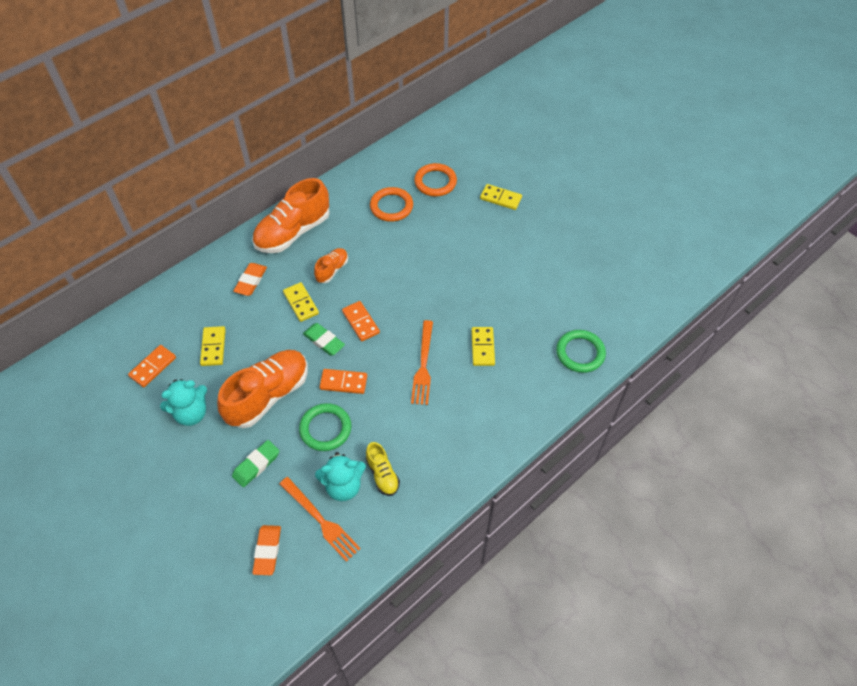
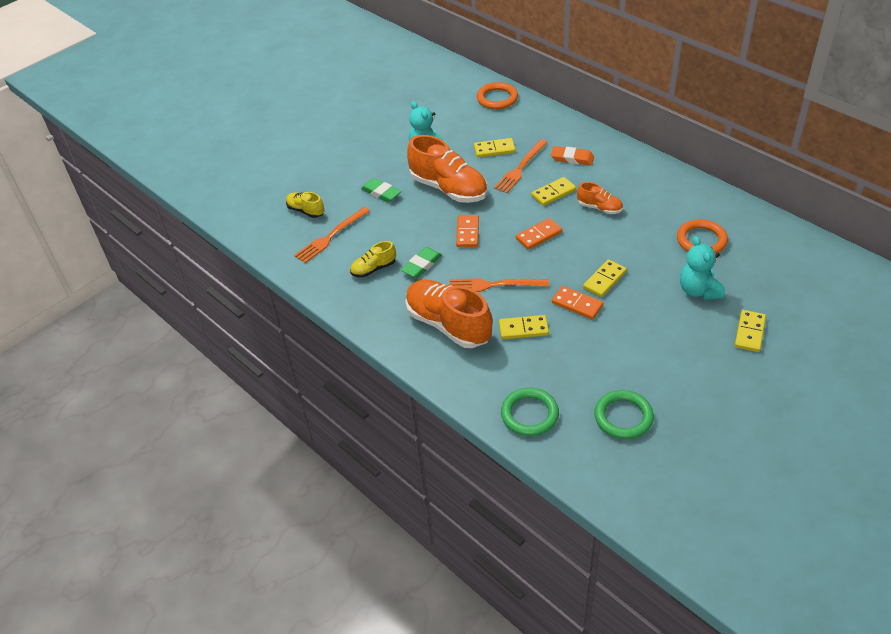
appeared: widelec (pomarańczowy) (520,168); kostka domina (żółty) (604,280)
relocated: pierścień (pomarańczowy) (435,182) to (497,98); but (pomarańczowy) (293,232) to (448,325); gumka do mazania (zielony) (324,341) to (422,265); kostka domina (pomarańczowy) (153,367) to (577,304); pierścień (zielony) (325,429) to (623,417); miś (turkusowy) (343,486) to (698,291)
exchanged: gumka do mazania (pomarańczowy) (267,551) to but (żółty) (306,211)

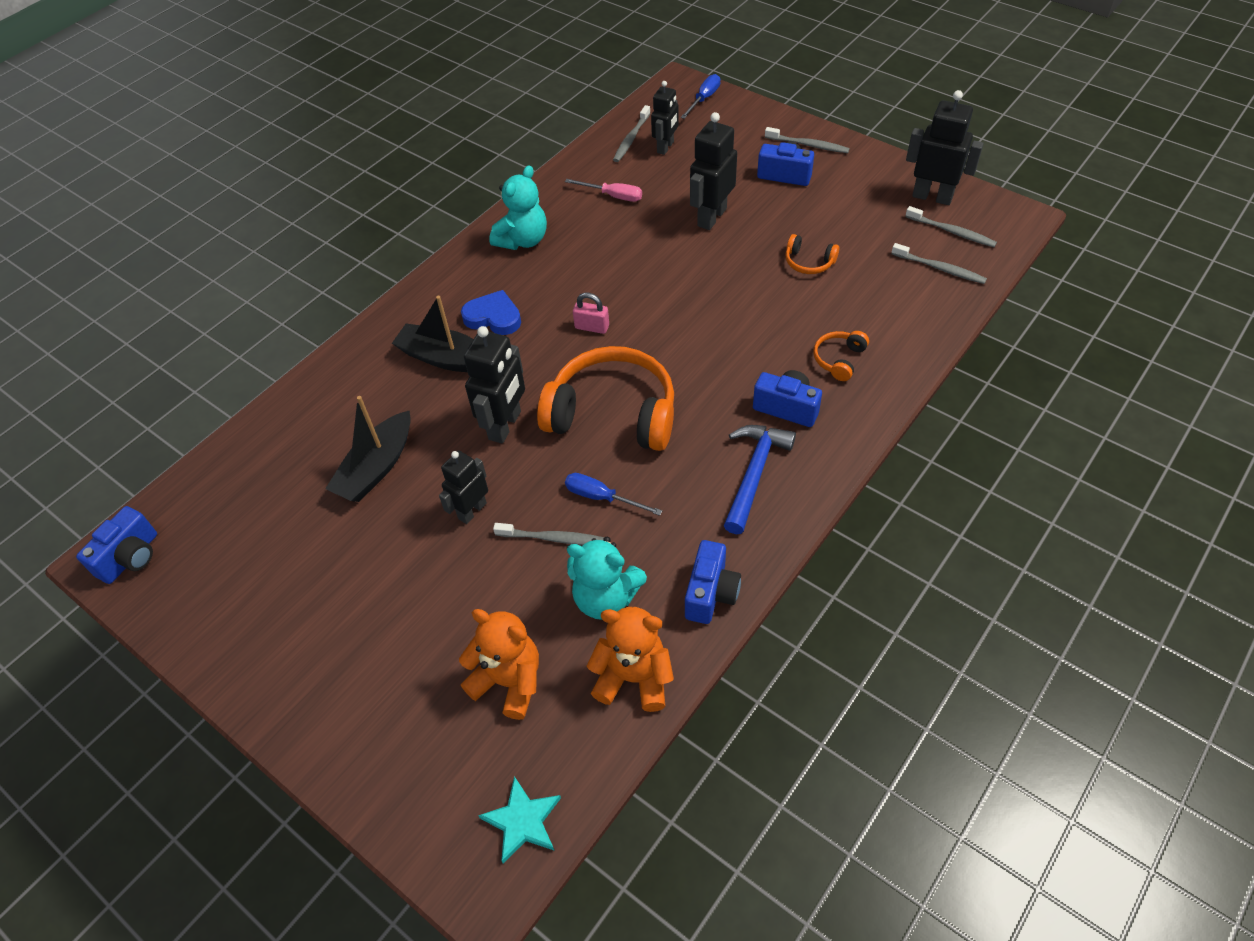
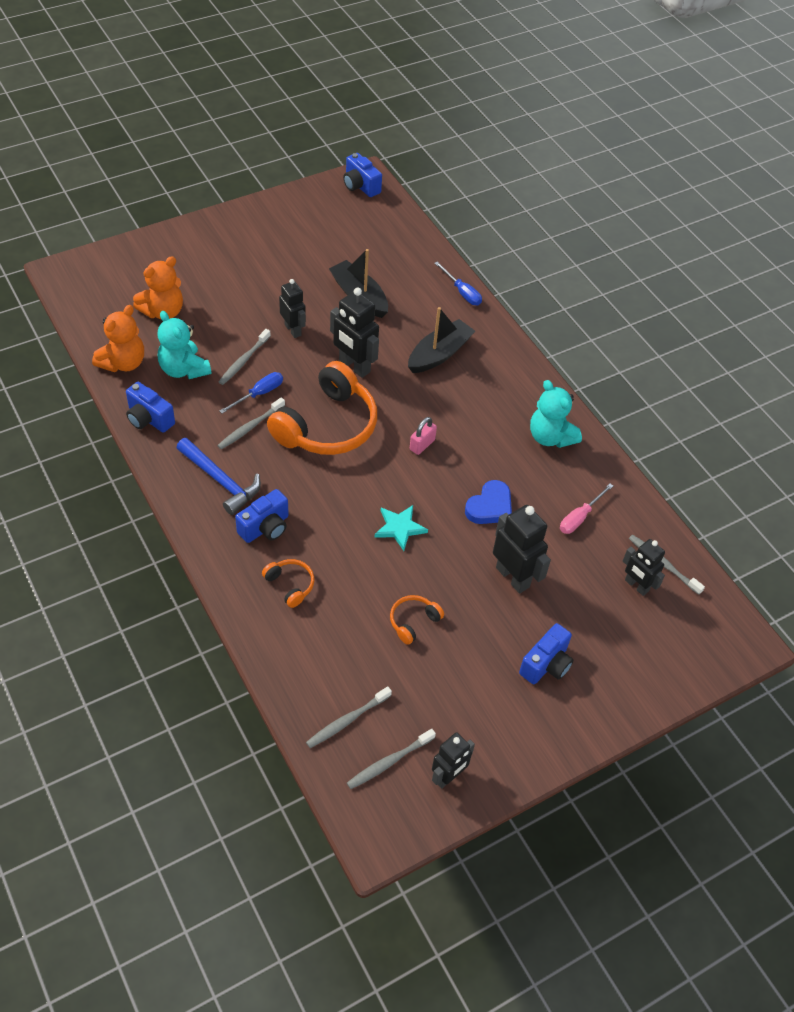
relocated: śrubokręt (niebieski) (704,99) to (462,292); szczoteczka do zębów (szary) (808,145) to (250,427); serce (niebieski) (493,317) to (490,506); gwiazda (turkusowy) (522,821) to (399,528)
spun: miś (turkusowy) (605,598) = (184,369) 75 degrees counterclockwise
size: robot (czarny) (932,197) = (448,776) x0.66

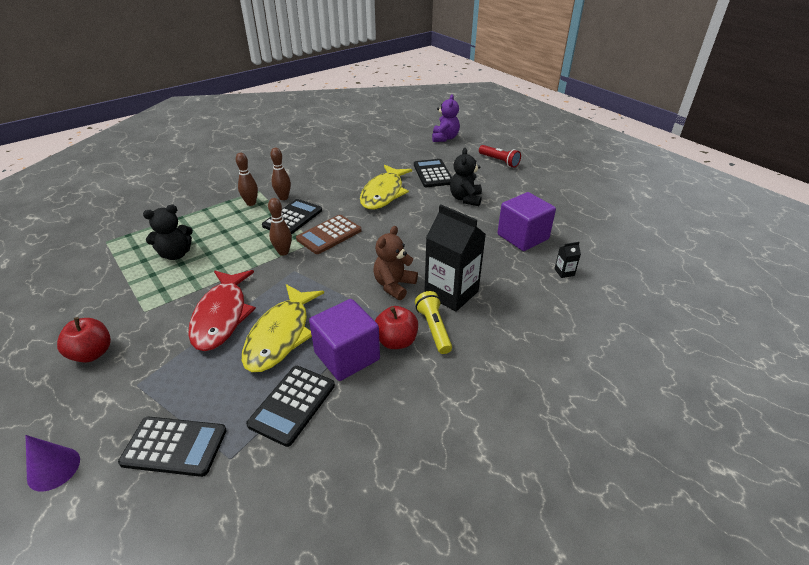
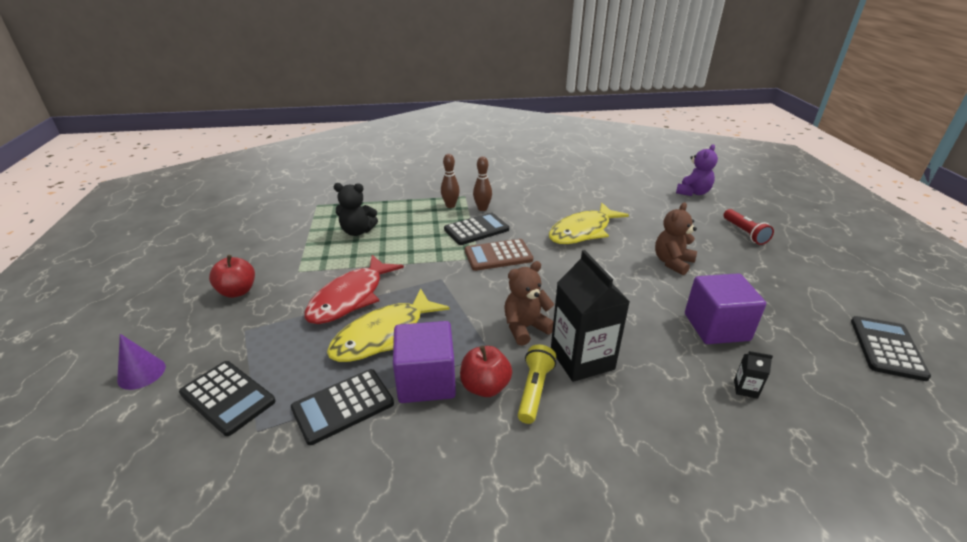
missing: kręgiel (brązowy) (283,252)
relocated: kalkulator (czarny) (433,174) to (887,348)
colour: miś (czarny) (465,199) to miś (brązowy) (672,262)

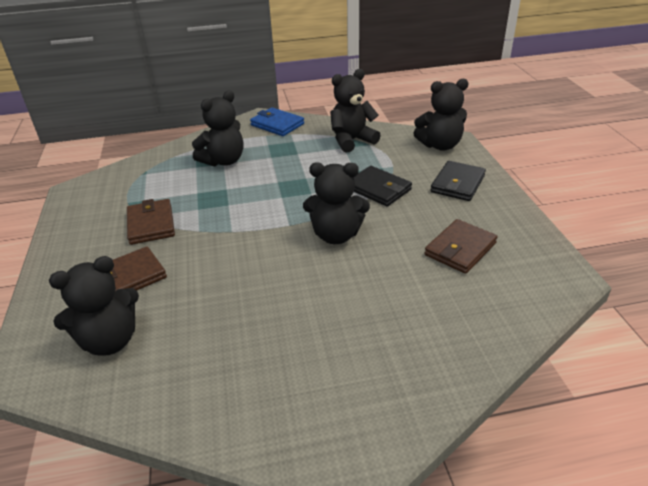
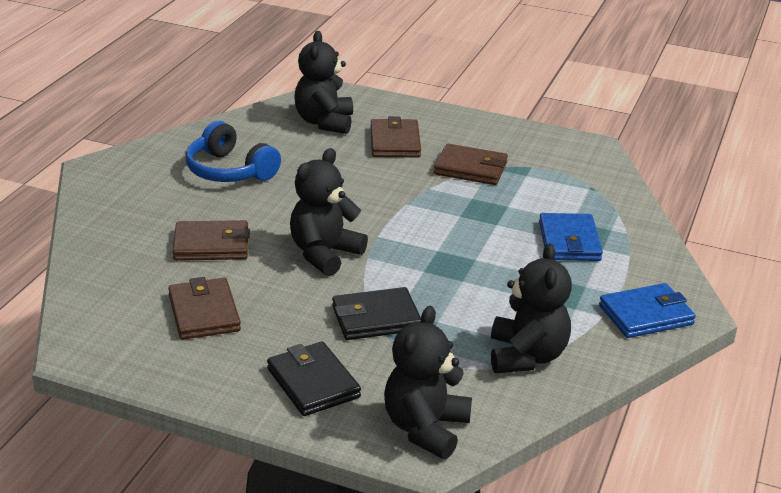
appeared: słuchawki (niebieski) (229,171); portfel (brązowy) (211,245)
exchanged: miś (czarny) (223,161) to portfel (niebieski) (569,241)

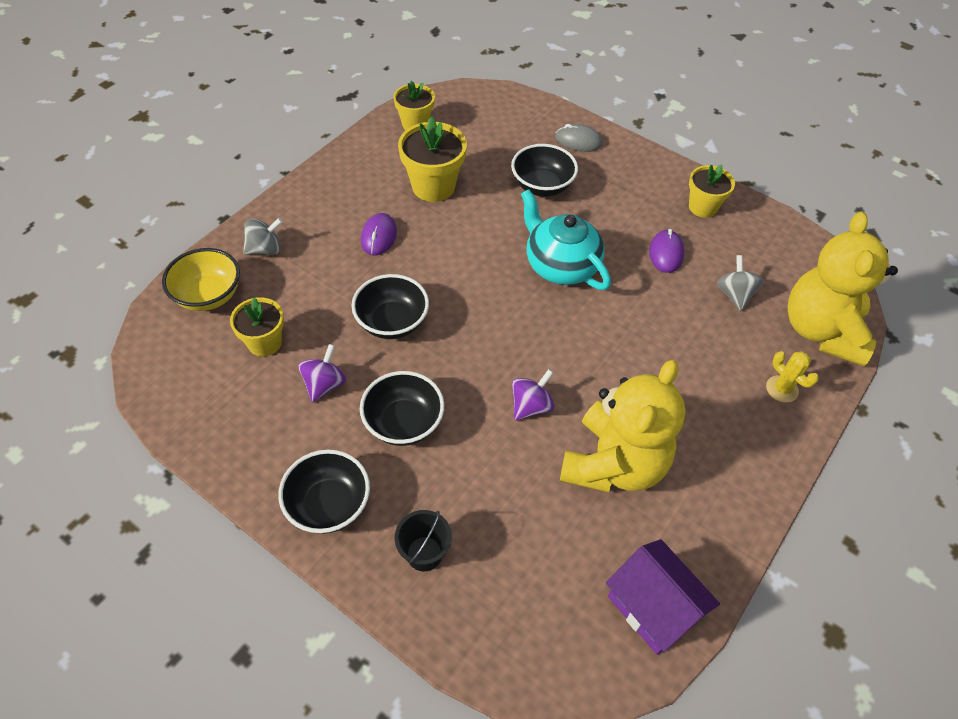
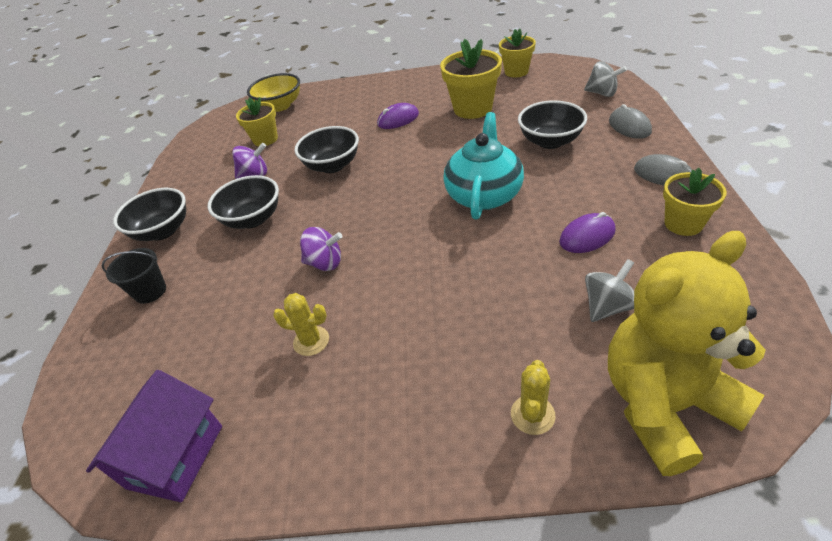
appeared: myszka (szary) (663,174)
relocated: bączek (szary) (265,249) to (602,93)
exchanged: miś (żółty) (613,464) to kaktus (żółty) (311,341)

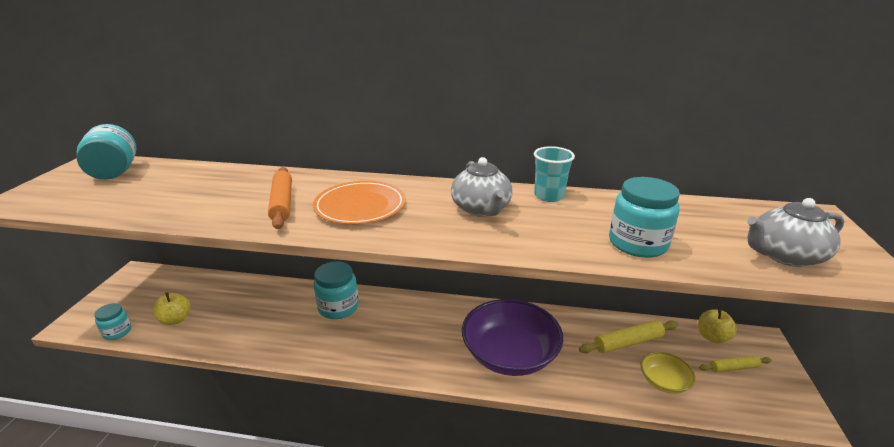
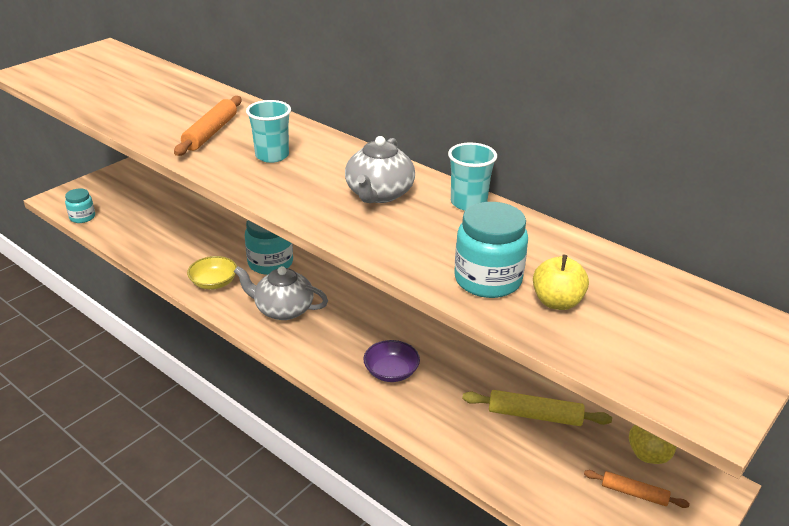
missing: słoik (turkusowy) (114,172)
relocated: imbryk (szary) (784,255) to (283,309); jabłko (żółty) (175,319) to (557,302); miska (żółty) (663,382) to (214,282)
exchanged: talerz (pomarańczowy) (360,206) to szklanka (turkusowy) (272,156)
colour: wałek do ciasta (żółty) (733,367) to wałek do ciasta (pomarańczowy) (634,493)
size: miska (fioletowy) (510,355) = (391,372) x0.49

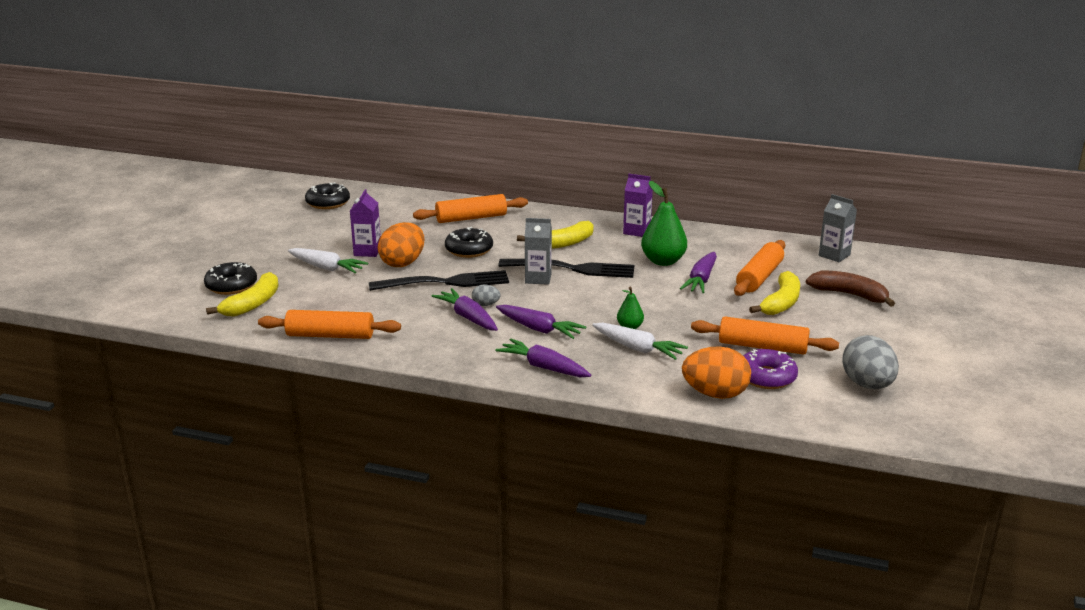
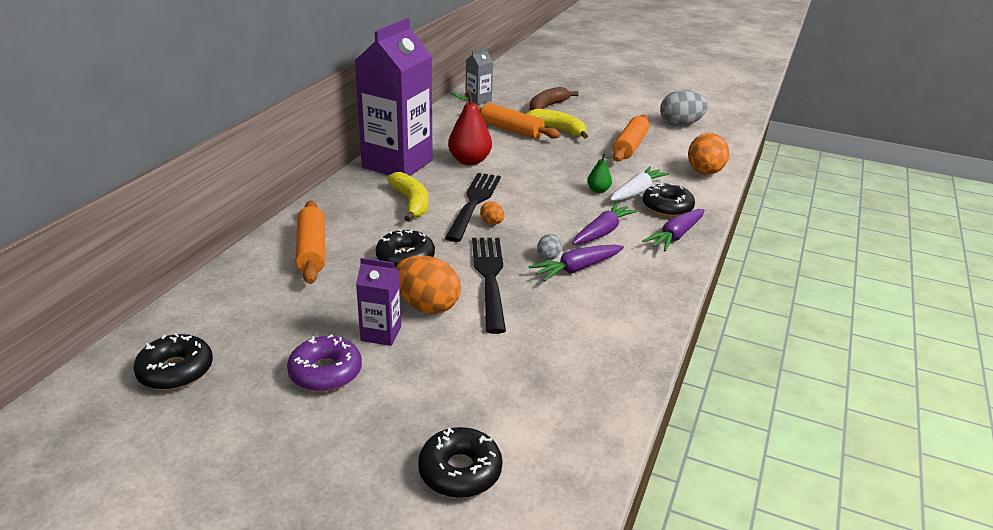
missing: marchewka (biały) (326,268); marchewka (fioletowy) (701,280); banan (żółty) (252,304); wałek do ciasta (pomarańczowy) (330,335)
appeared: donut (czarny) (667,207)
relocated: donut (fioletowy) (766,377) to (325,372)
exchanged: karton mleka (szary) (538,278) to jajko (pomarańczowy) (492,223)
colour: gruszka (zielony) (663,261) to gruszka (czerwony) (469,161)
size: karton mleka (fioletowy) (637,231) = (397,164) x2.25

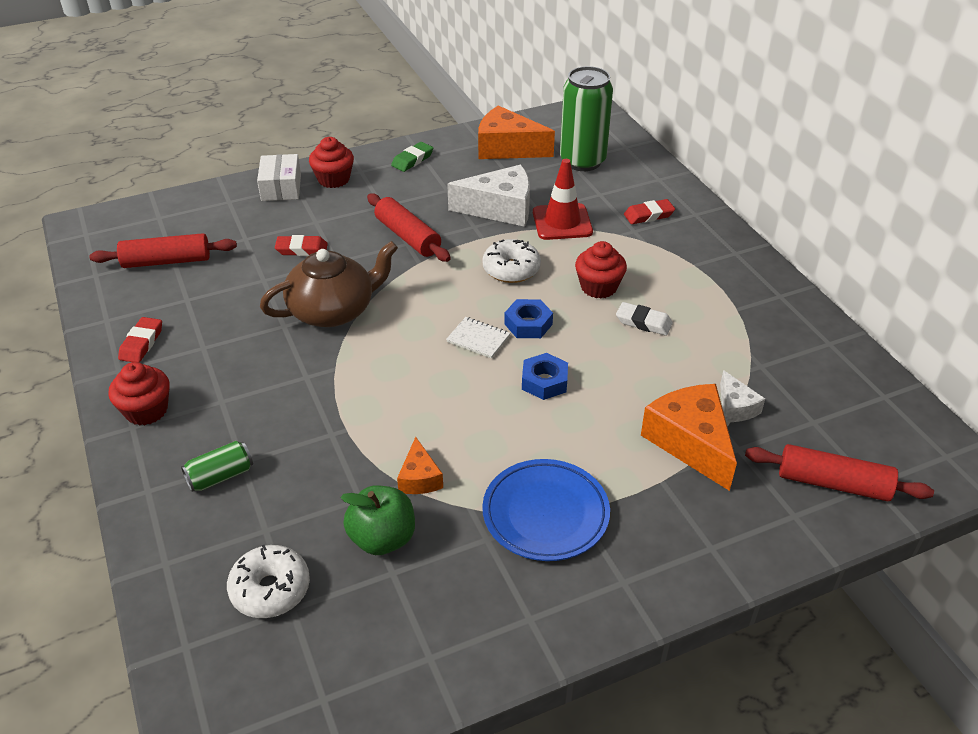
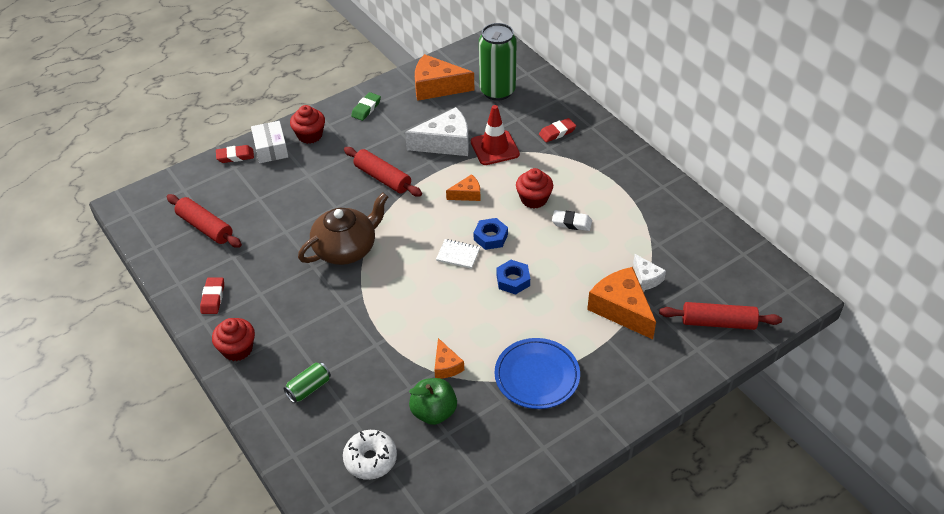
relocated: gumka do mazania (czerwony) (301,249) to (235,156)
exchanged: donut (biały) (511,269) to ser (pomarańczowy) (467,194)
spun: wałek do ciasta (czerwony) (166,261) = (205,227) 60 degrees clockwise

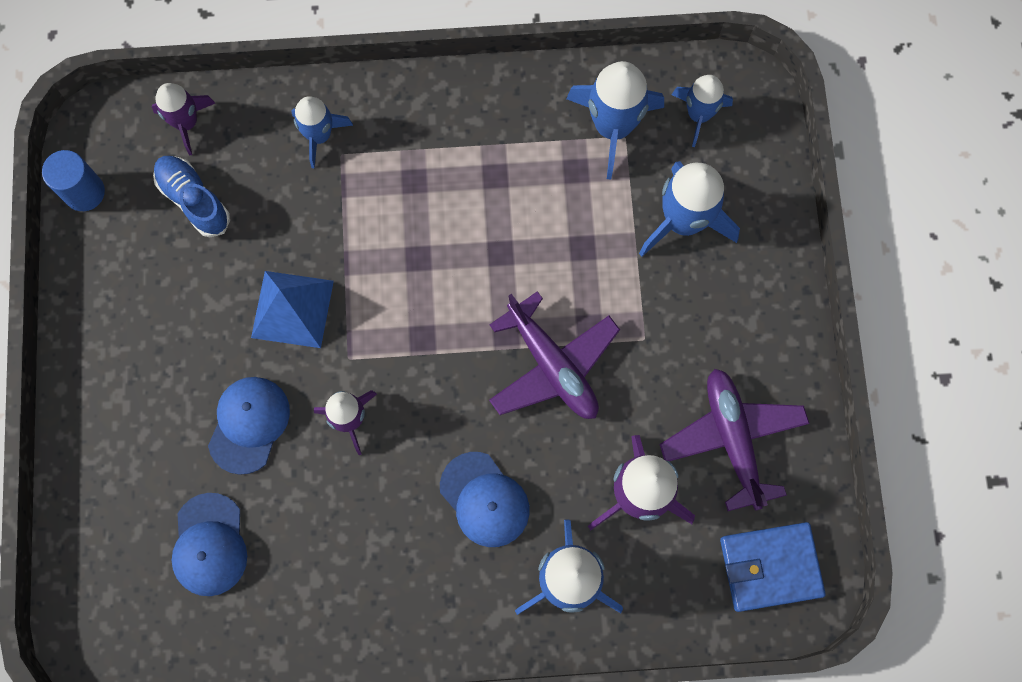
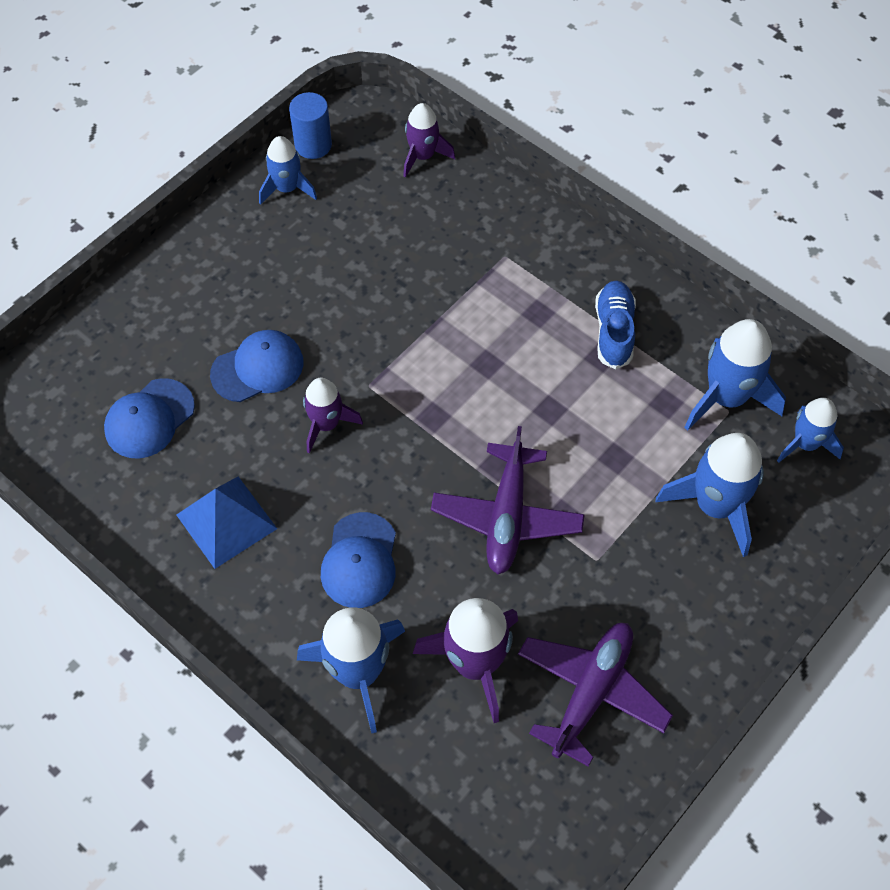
missing: portfel (niebieski) (770,567)
relocated: rakieta (niebieski) (319,135) to (287,188); but (niebieski) (194,200) to (614,331); piramida (niebieski) (292,309) to (226,521)

